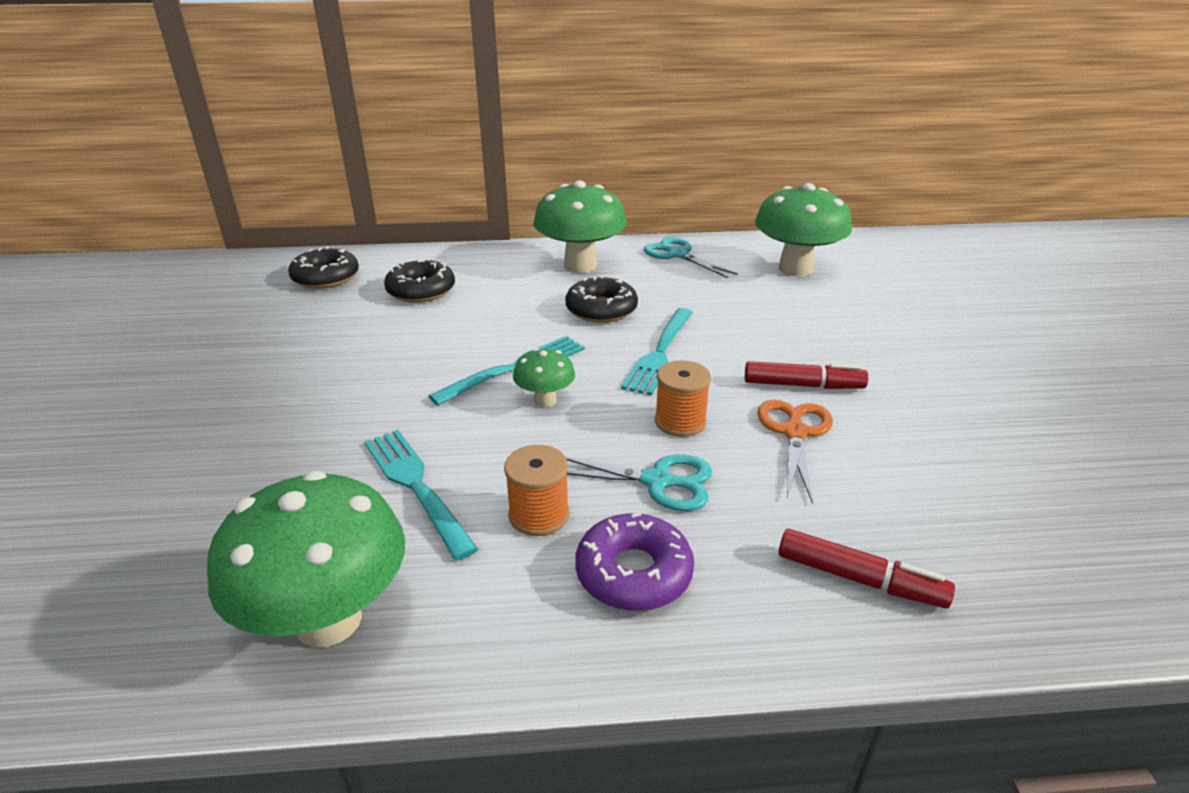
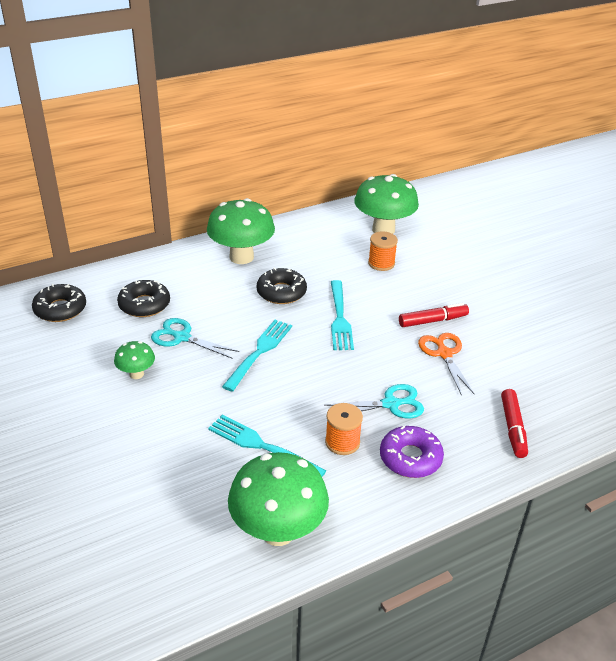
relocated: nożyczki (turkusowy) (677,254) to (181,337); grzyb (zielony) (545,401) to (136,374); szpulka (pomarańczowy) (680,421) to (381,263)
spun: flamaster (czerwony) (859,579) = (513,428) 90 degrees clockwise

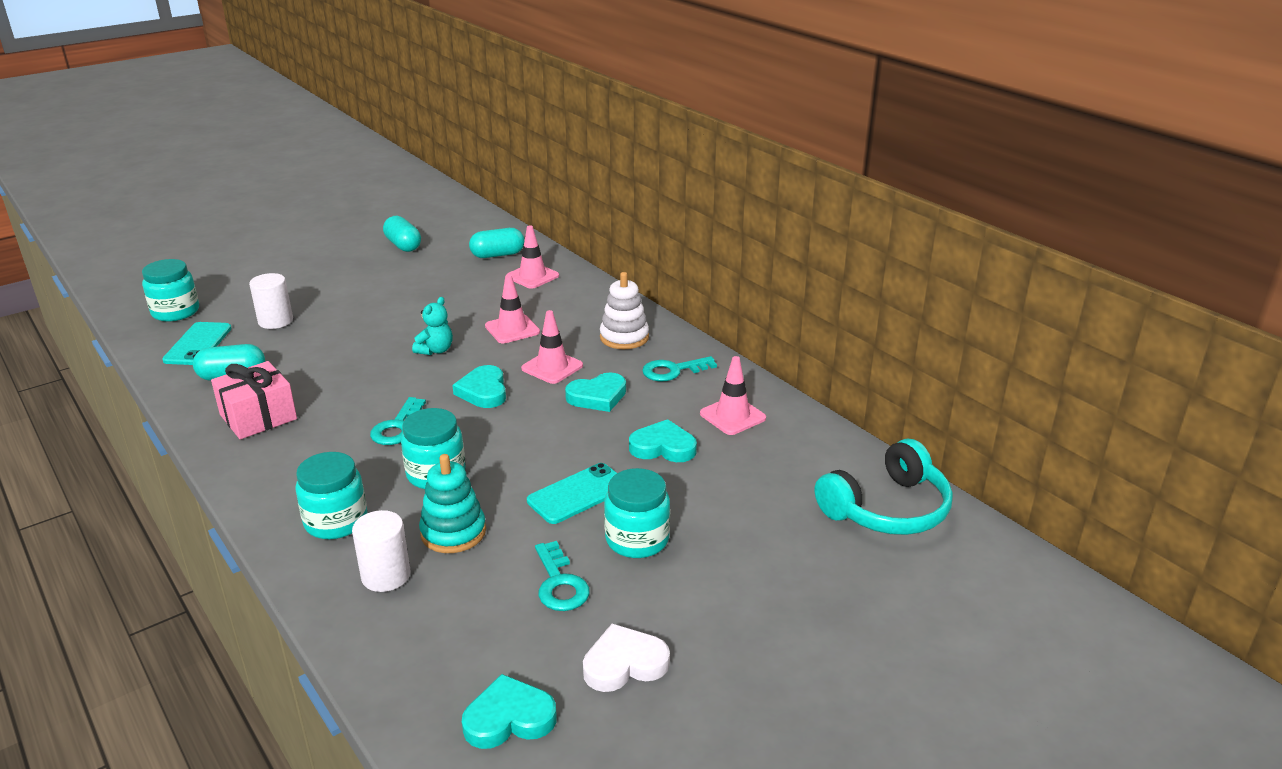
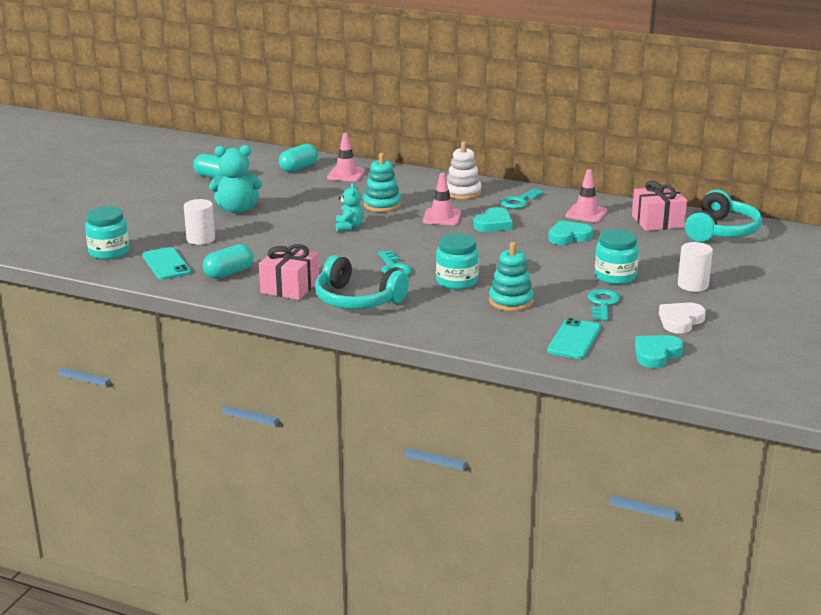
missing: serce (turkusowy) (483,391); słoik (turkusowy) (336,521)
appeared: miś (turkusowy) (237,209); prezent (różowy) (657,221); słuchawki (turkusowy) (357,300)
relocated: telefon (turkusowy) (578,494) to (574,339); walec (biały) (386,575) to (693,285)
exchanged: pachołek (różowy) (512,329) to zabawka nakładanka (turkusowy) (382,205)
spun: klucz (turkusowy) (560,584) = (602,304) 120 degrees counterclockwise

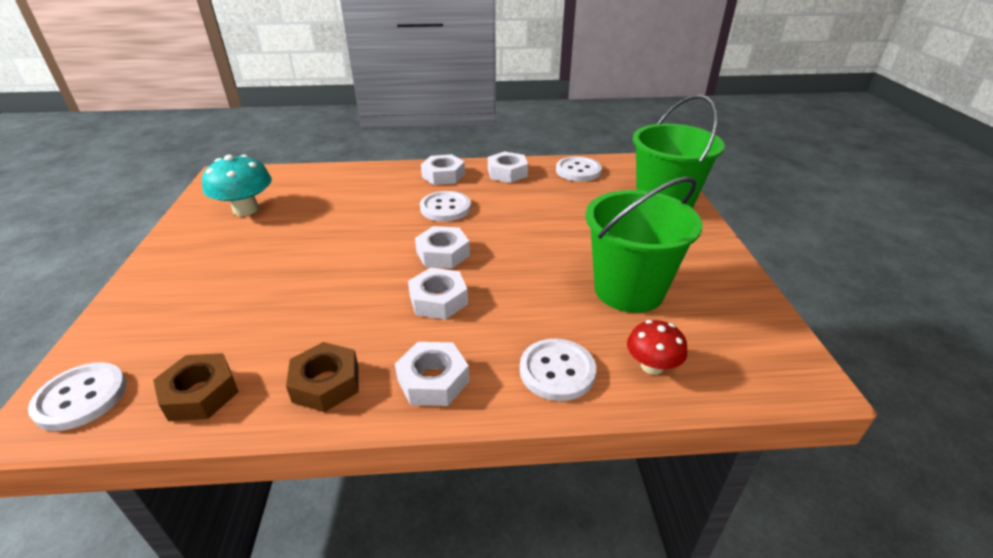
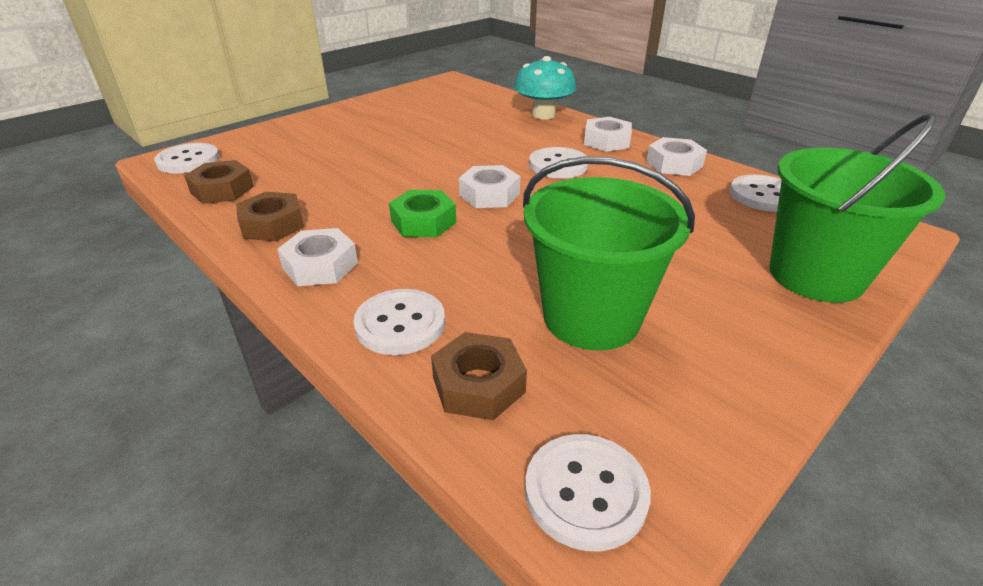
appeared: guzik (biały) (585,492)
relocated: grzyb (turkusowy) (246,209) to (543,115)
exchanged: grzyb (czerwony) (652,366) to nakrętka (brązowy) (478,384)
colour: nakrętka (biały) (438,300) to nakrętka (zielony) (423,222)

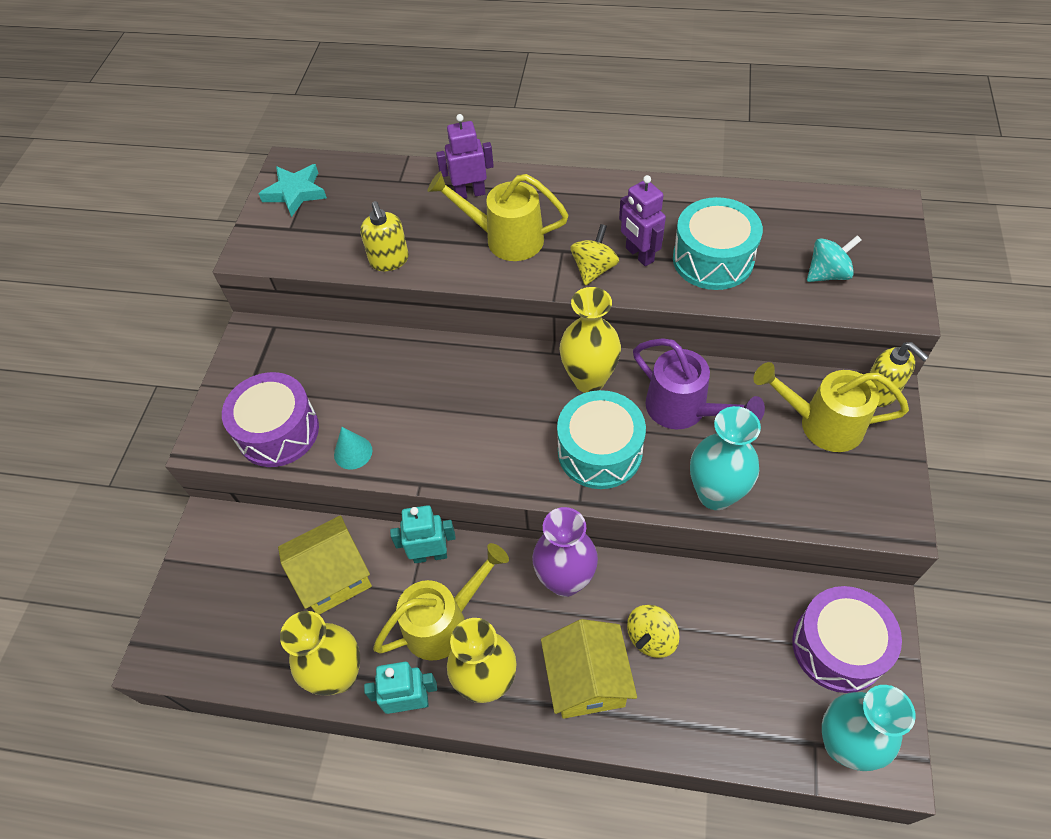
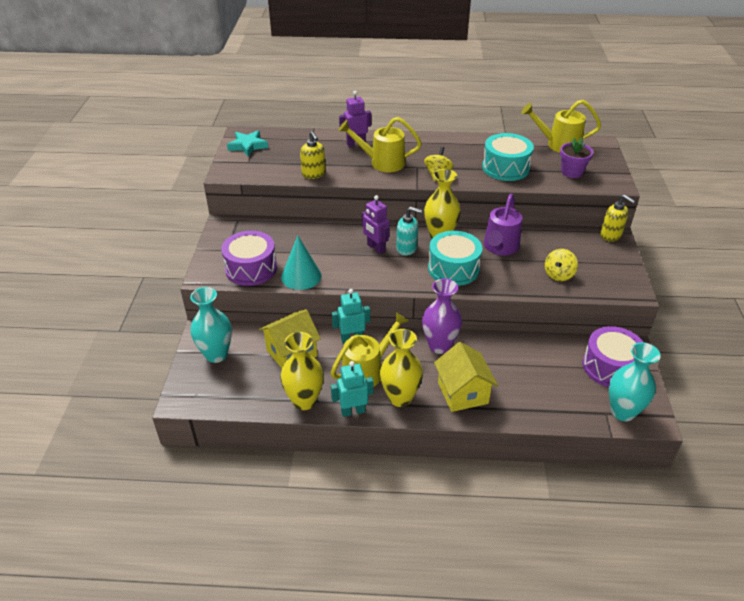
appeared: dozownik mydła (turkusowy) (407,248)
relocated: robot (fioletowy) (639,255) to (375,248); konewka (żółty) (821,424) to (558,144); wazon (turkusowy) (715,494) to (216,354); bączek (żółty) (651,638) to (558,275)
exchanged: bączek (turkusowy) (827,274) to doniczka (fioletowy) (571,172)
spun: konewka (fioletowy) (684,410) = (499,248) 75 degrees clockwise
size: stożek (turkusowy) (353,452) = (301,276) x1.67

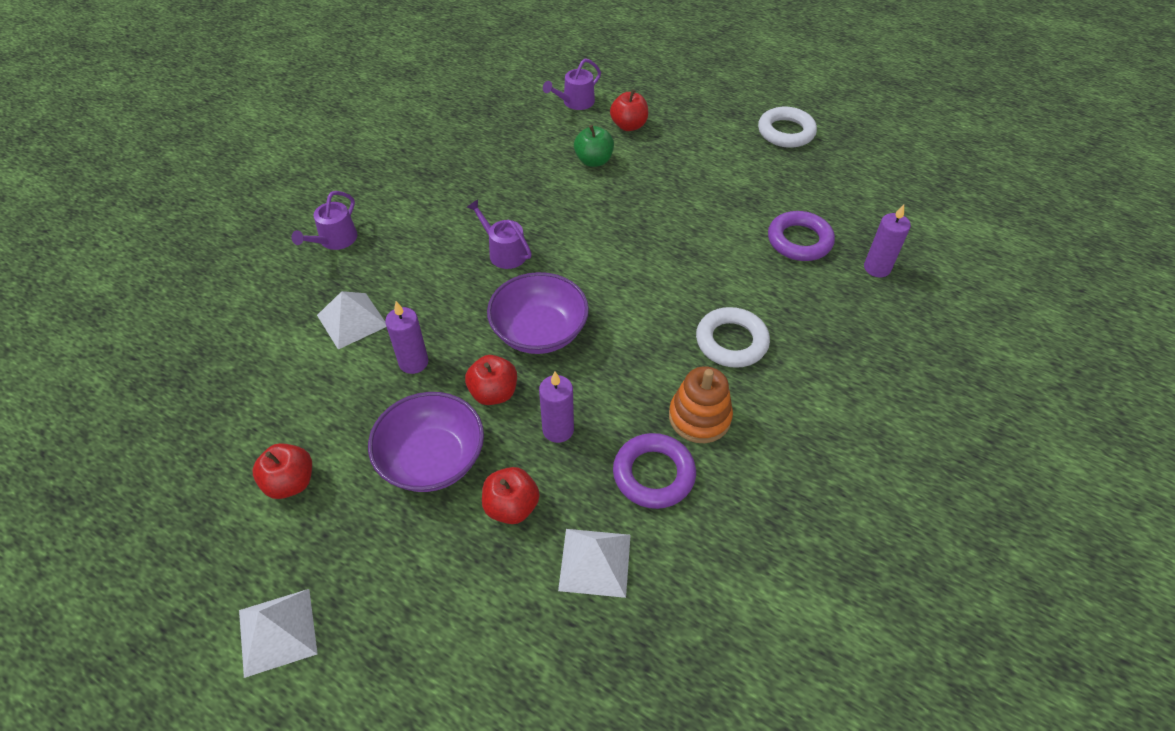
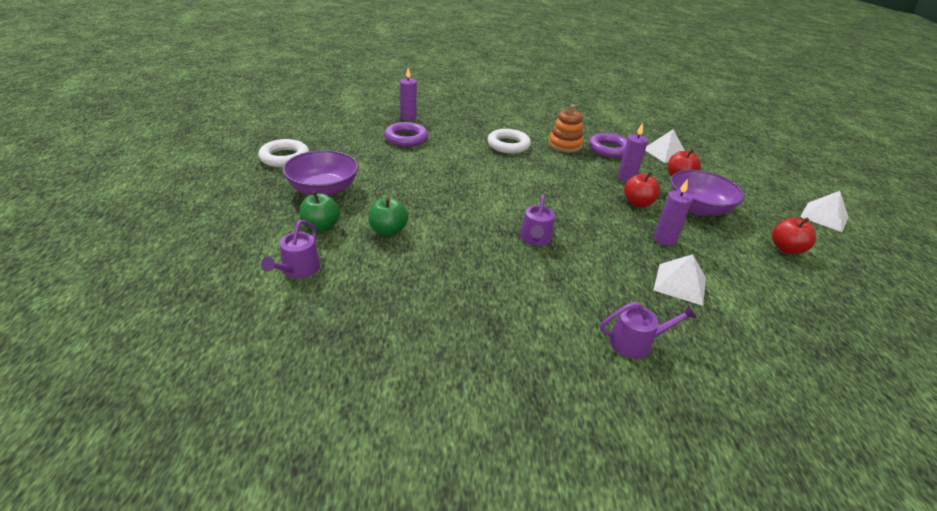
relocated: miska (fioletowy) (539,331) to (323,189)
colour: jabłko (czerwony) (629,126) to jabłko (zielony) (321,227)
spun: konewka (fioletowy) (575,102) = (298,269) 90 degrees clockwise

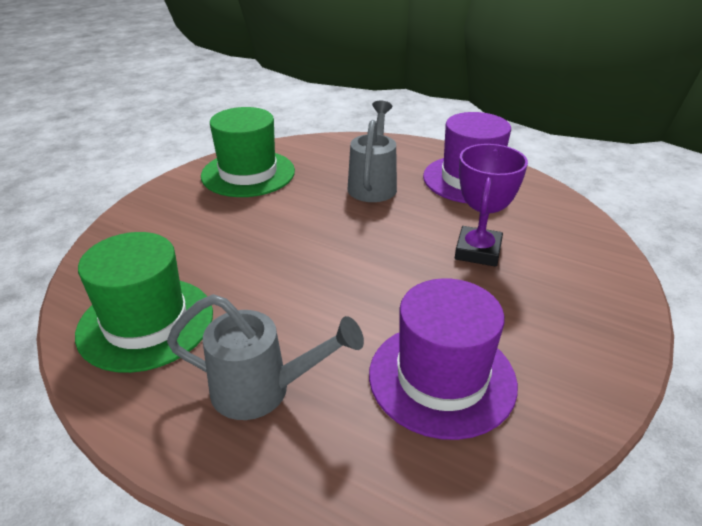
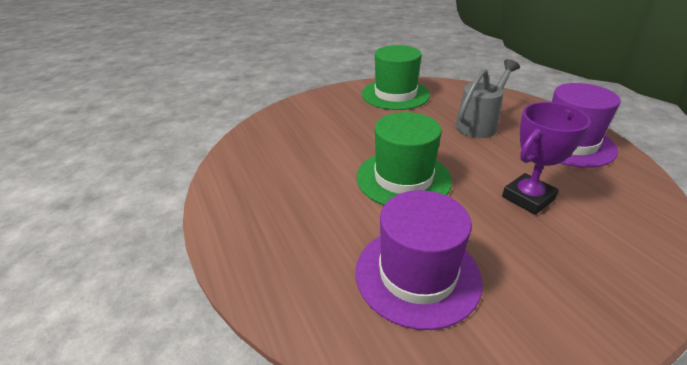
missing: konewka (szary) (263,390)
relocated: kapelusz (zielony) (146,323) to (403,178)

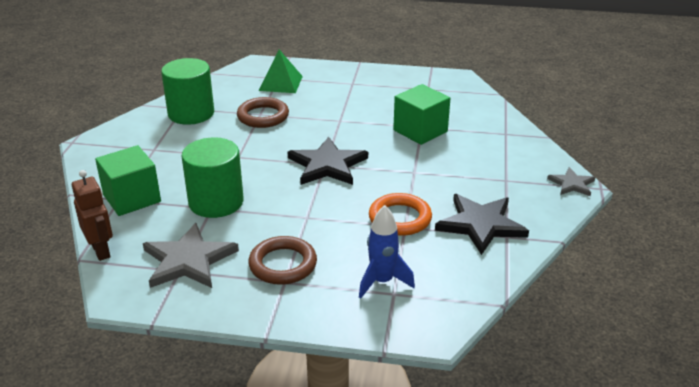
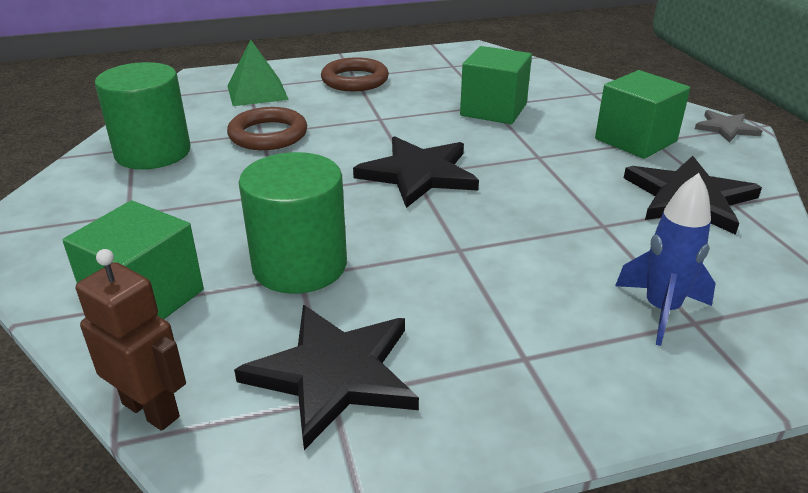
missing: pierścień (pomarańczowy) (400,218)
appeared: sześcian (zielony) (635,140)
relocated: pierścień (brązowy) (283,264) to (355,80)
colour: gwiazda (szary) (188,260) to gwiazda (czarny) (334,374)

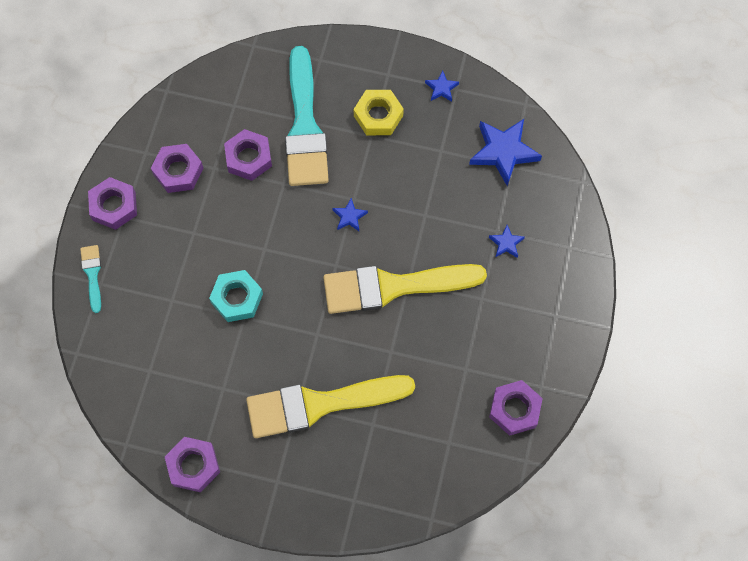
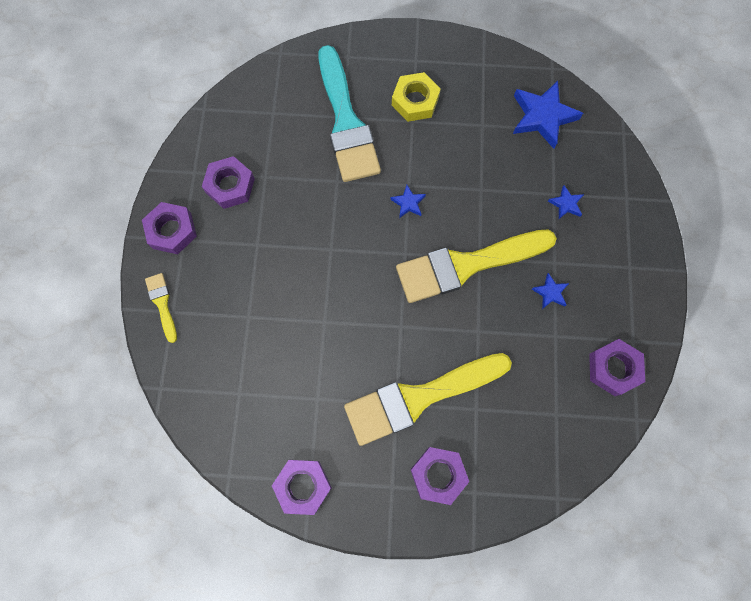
missing: nakrętka (turkusowy) (237,298)
relocated: gwiazda (niebieski) (441,88) to (550,292); nakrętka (fioletowy) (248,158) to (438,475)
colour: pędzel (turkusowy) (92,274) to pędzel (żółty) (162,304)

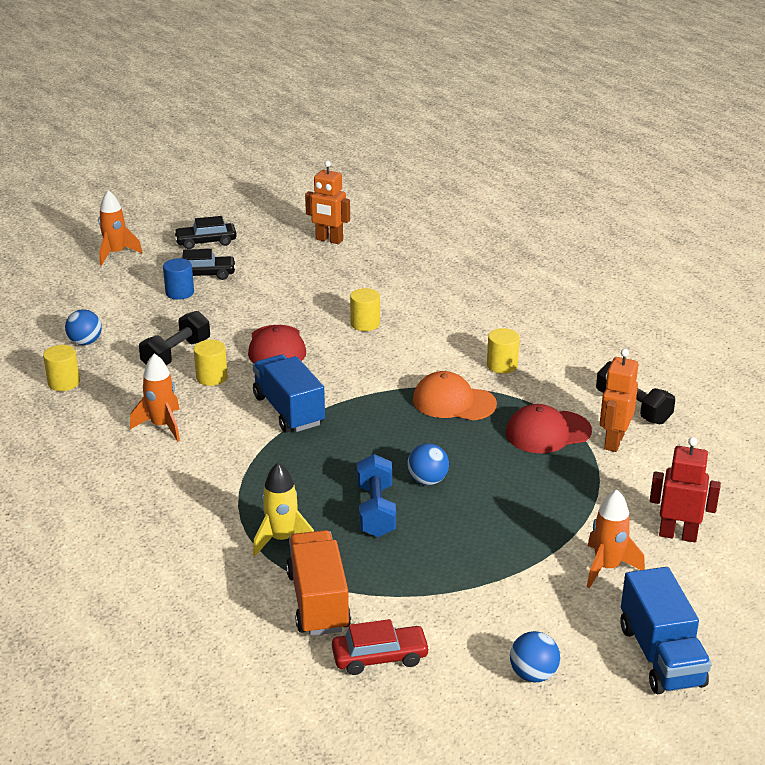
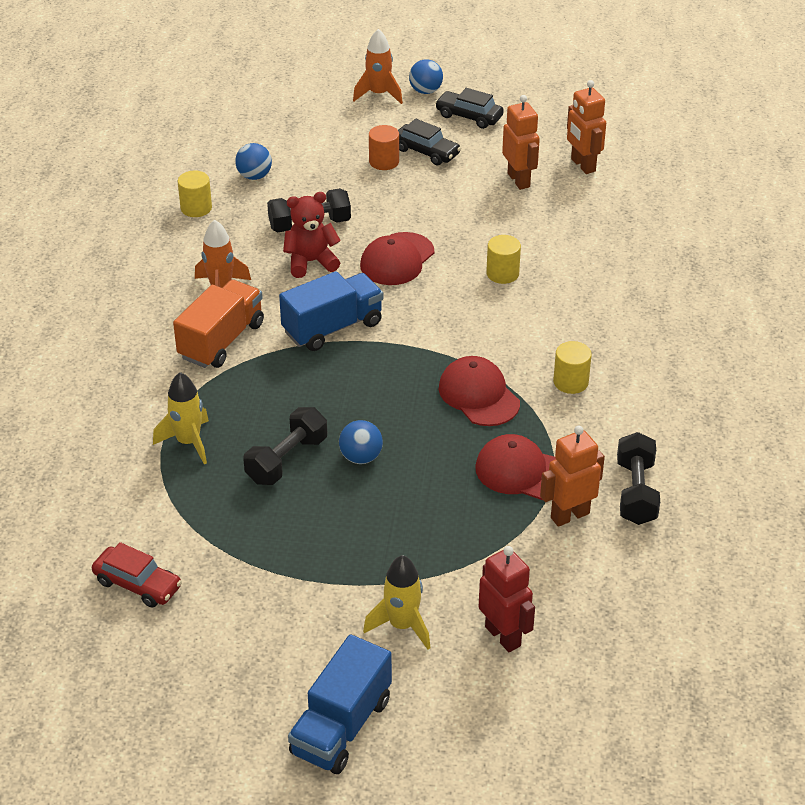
appeared: robot (pomarańczowy) (519,180)
relocated: ciężarówka (pomarańczowy) (318,601) to (221,341); piłka (niebieski) (533,674) to (425,91)
exchanged: walec (żółty) (212,377) to miś (czerwony) (311,262)
colour: walec (niebieski) (179,293) to walec (pomarańczowy) (384,162); czapka (pomarańczowy) (453,402) to czapka (czerwony) (478,395); hantel (niebieski) (375,510) to hantel (czarny) (286,460); rakieta (pomarańczowy) (607,567) to rakieta (żółty) (402,625)
spun: ciężarówka (niebieski) (289,410) = (332,327) 45 degrees clockwise

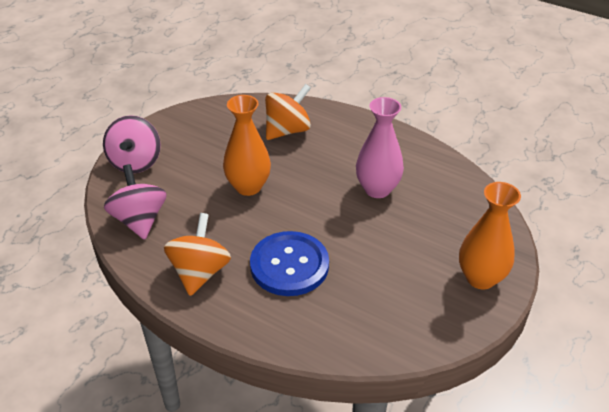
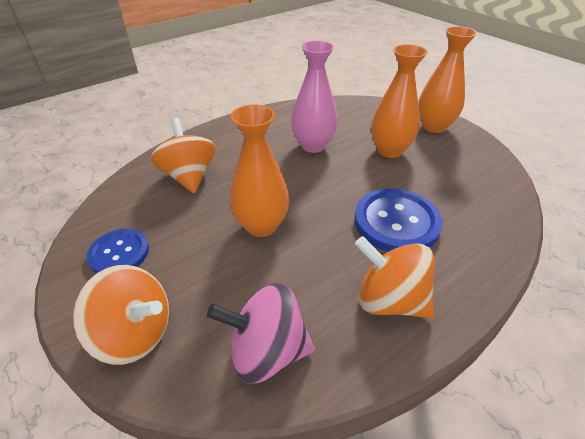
appeared: wazon (pomarańczowy) (389,150); guzik (niebieski) (119,253)
colour: bączek (różowy) (135,162) to bączek (pomarańczowy) (135,333)

